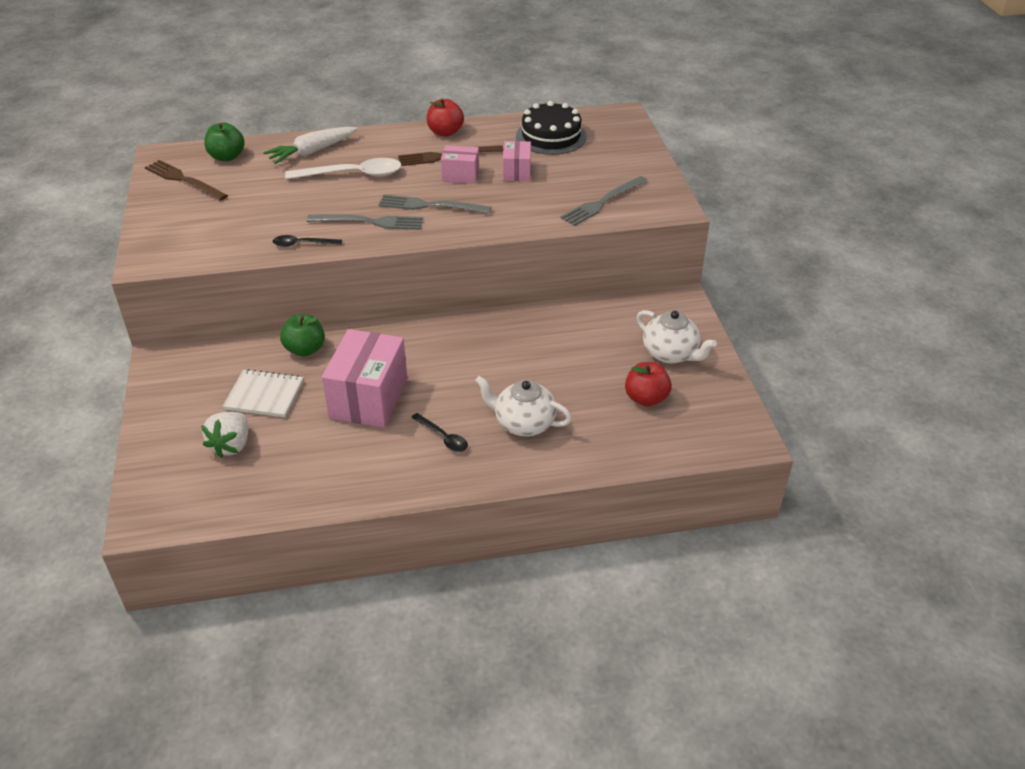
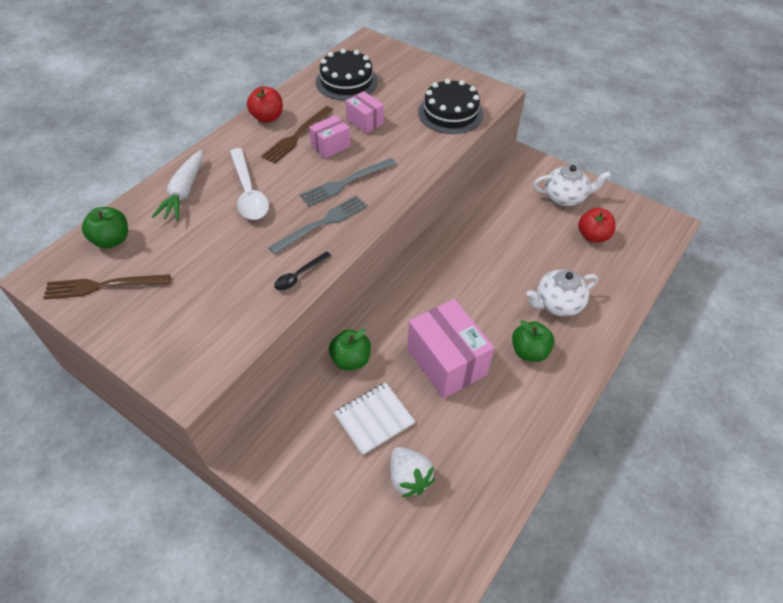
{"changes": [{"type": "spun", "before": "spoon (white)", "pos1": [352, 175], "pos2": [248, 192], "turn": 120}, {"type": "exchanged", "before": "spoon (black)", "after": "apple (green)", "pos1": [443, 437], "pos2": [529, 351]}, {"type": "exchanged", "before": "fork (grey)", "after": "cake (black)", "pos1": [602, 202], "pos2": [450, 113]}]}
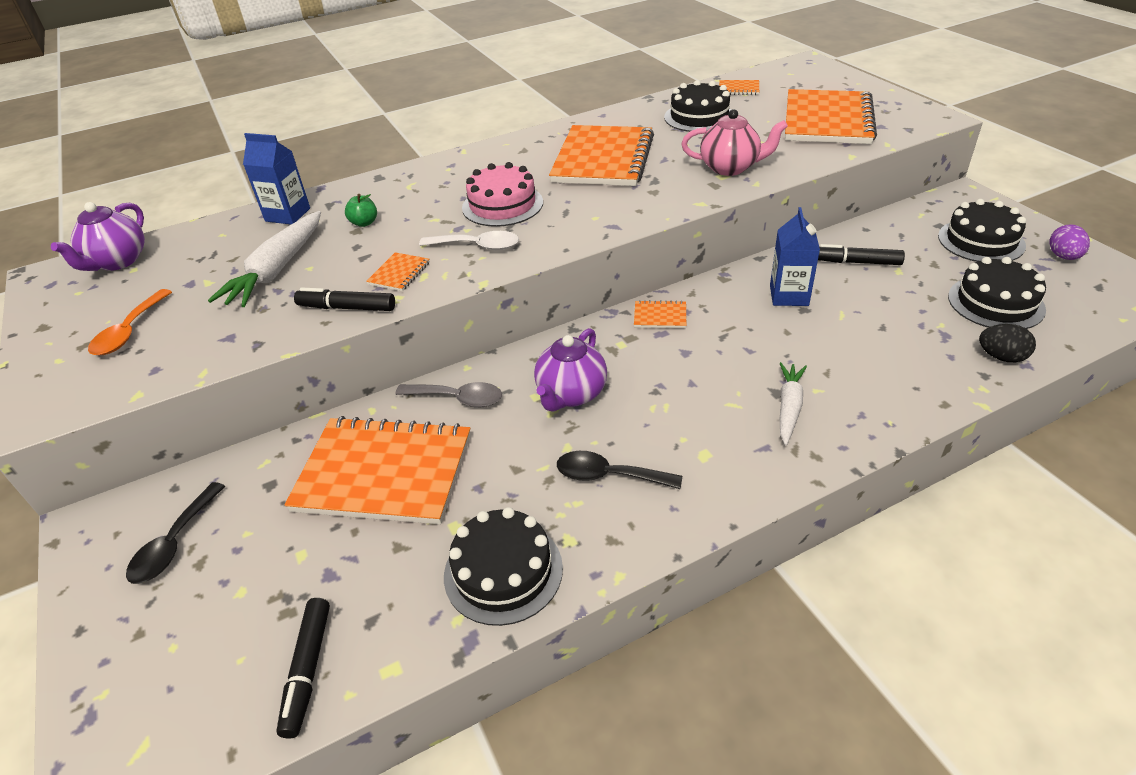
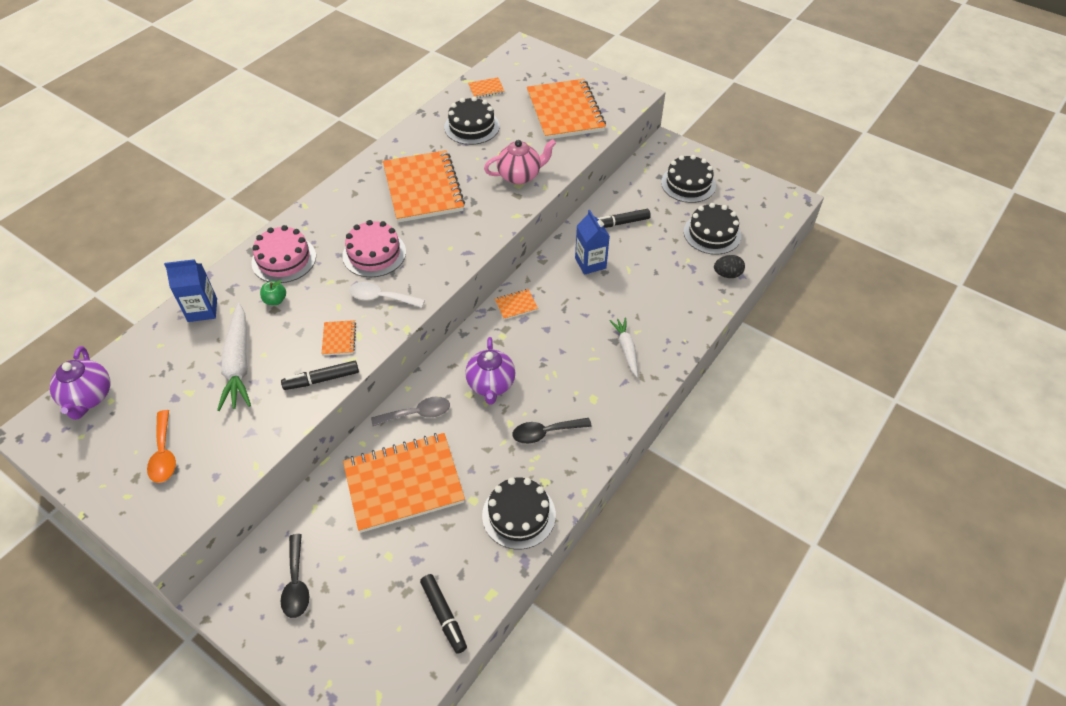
{"changes": [{"type": "spun", "before": "spoon (white)", "pos1": [477, 246], "pos2": [381, 297], "turn": -150}, {"type": "missing", "before": "egg (purple)", "pos1": [1063, 256]}, {"type": "appeared", "after": "cake (pink)", "pos2": [284, 259]}]}
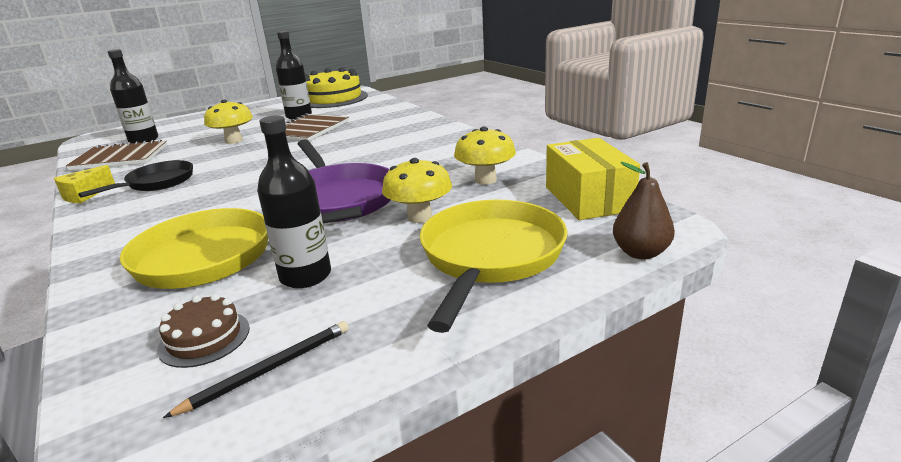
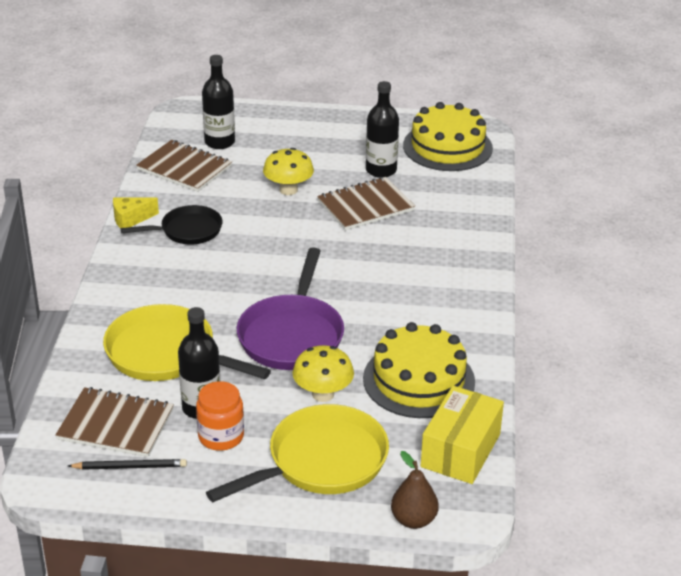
{"changes": [{"type": "exchanged", "before": "cake (brown)", "after": "notebook (brown)", "pos1": [204, 338], "pos2": [116, 424]}, {"type": "exchanged", "before": "mushroom (yellow)", "after": "cake (yellow)", "pos1": [485, 180], "pos2": [419, 380]}, {"type": "appeared", "after": "jar (orange)", "pos2": [221, 436]}]}
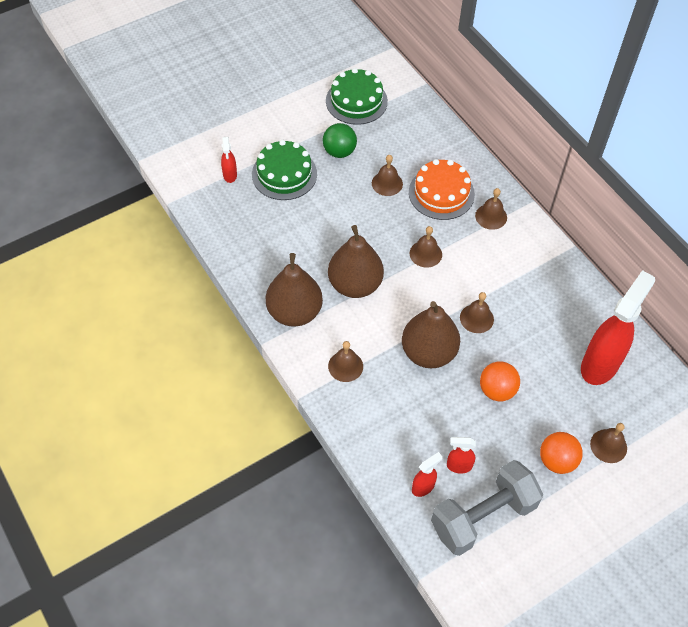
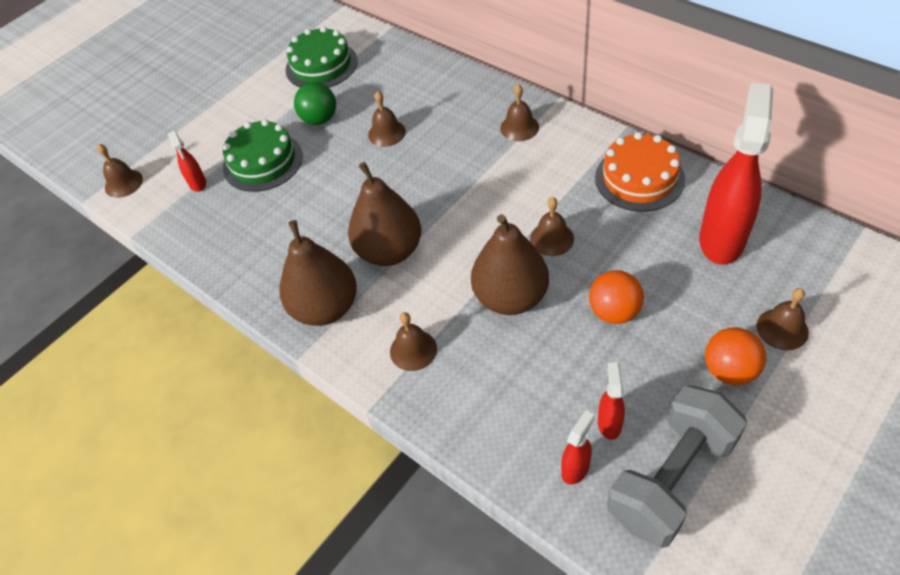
{"changes": [{"type": "relocated", "before": "cake (orange)", "pos1": [441, 193], "pos2": [639, 178]}, {"type": "relocated", "before": "bell (brown)", "pos1": [425, 253], "pos2": [123, 183]}, {"type": "spun", "before": "spray bottle (red)", "pos1": [458, 466], "pos2": [609, 423], "turn": 105}]}
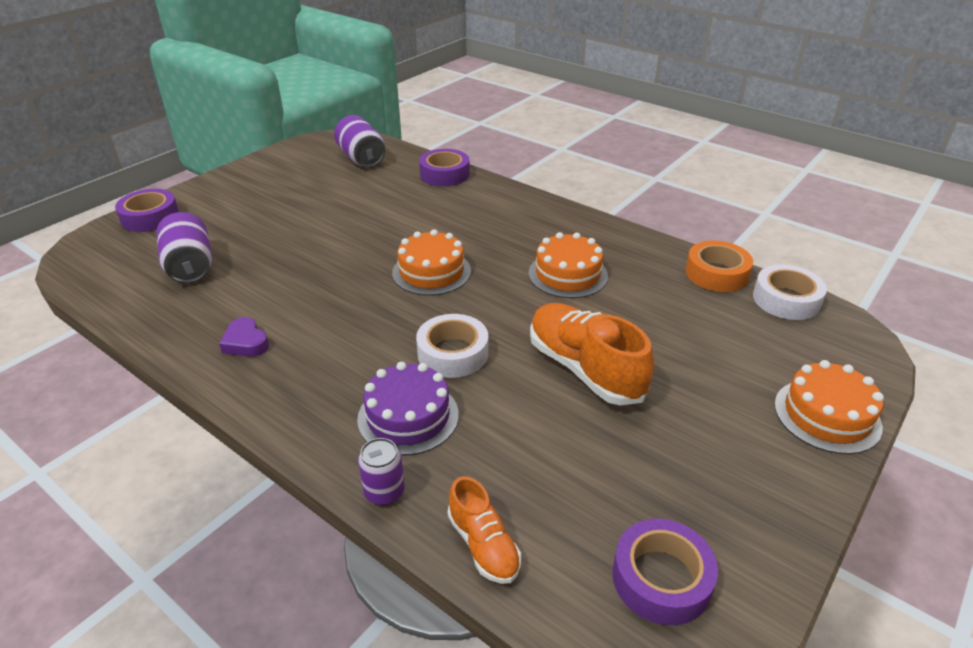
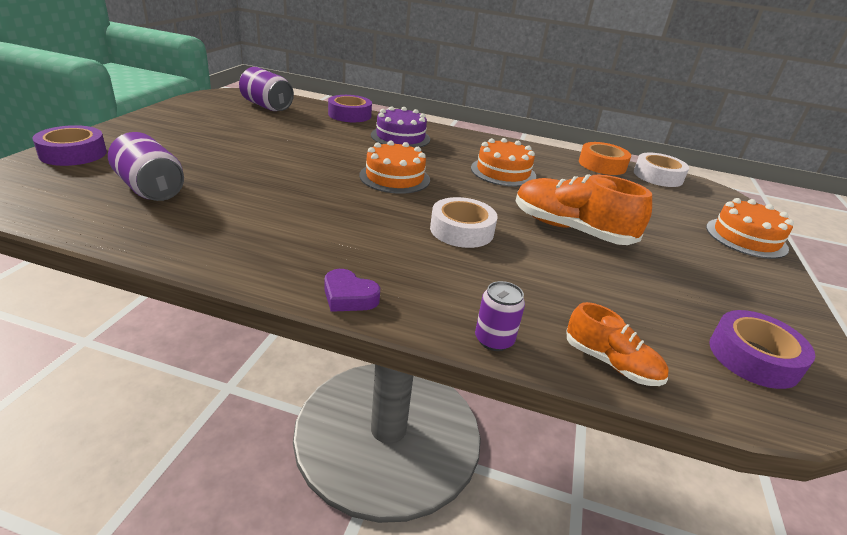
{"changes": [{"type": "relocated", "before": "heart (purple)", "pos1": [246, 342], "pos2": [349, 296]}, {"type": "relocated", "before": "cake (purple)", "pos1": [408, 416], "pos2": [400, 137]}]}
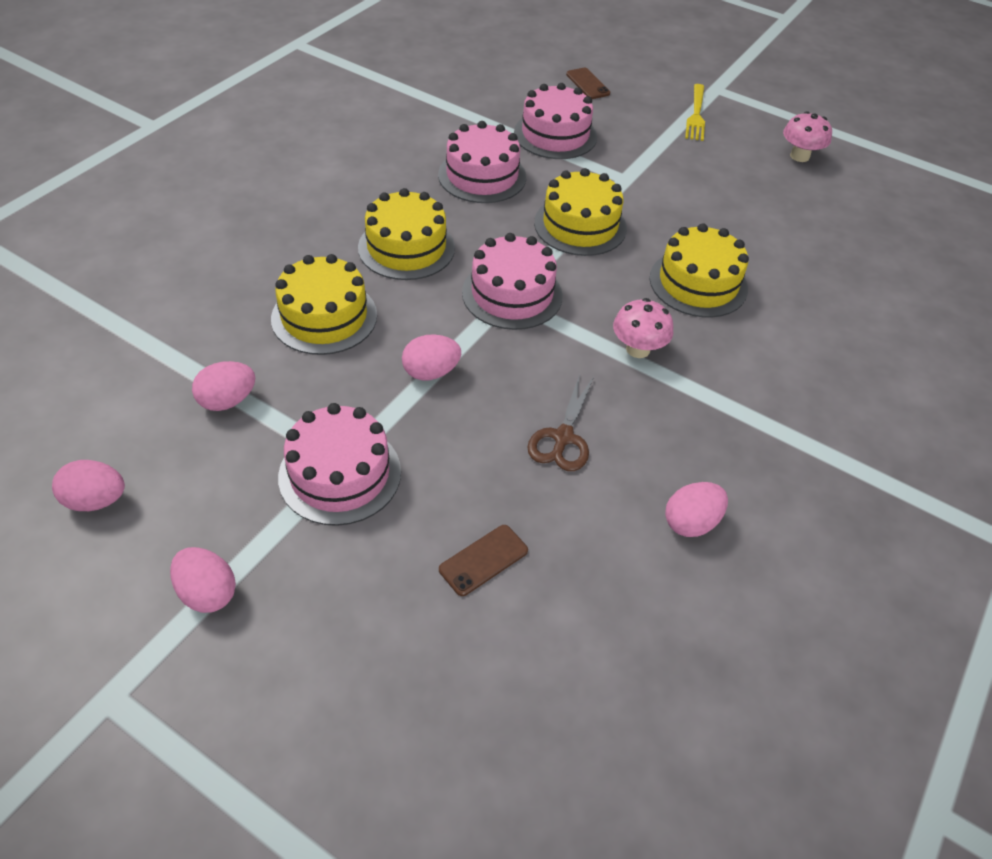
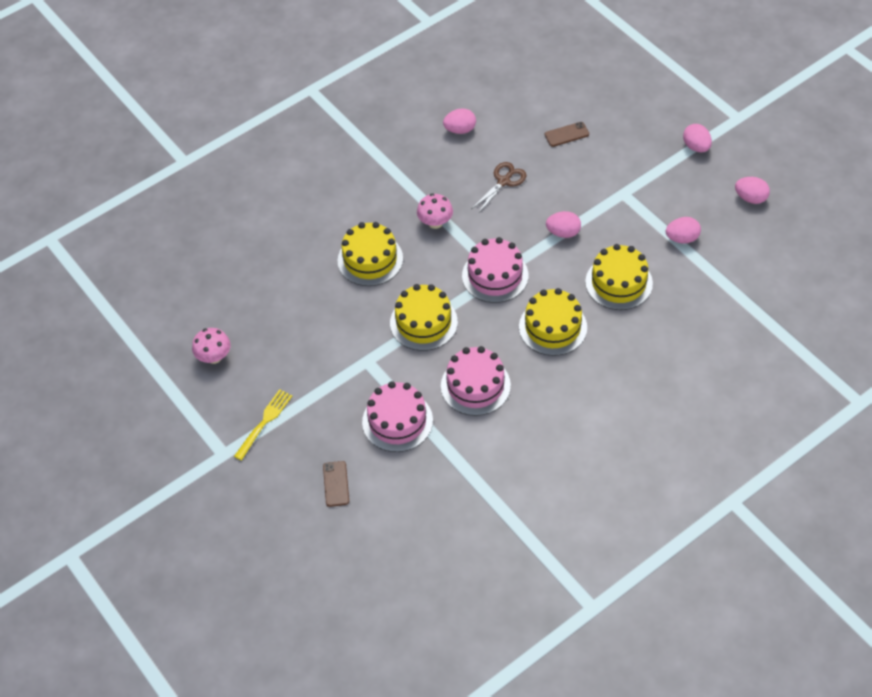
{"changes": [{"type": "missing", "before": "cake (pink)", "pos1": [340, 474]}]}
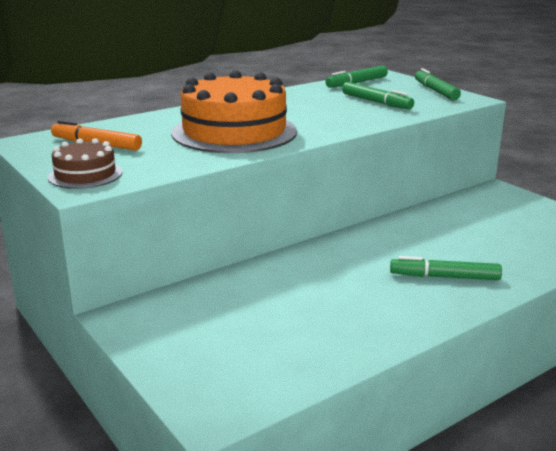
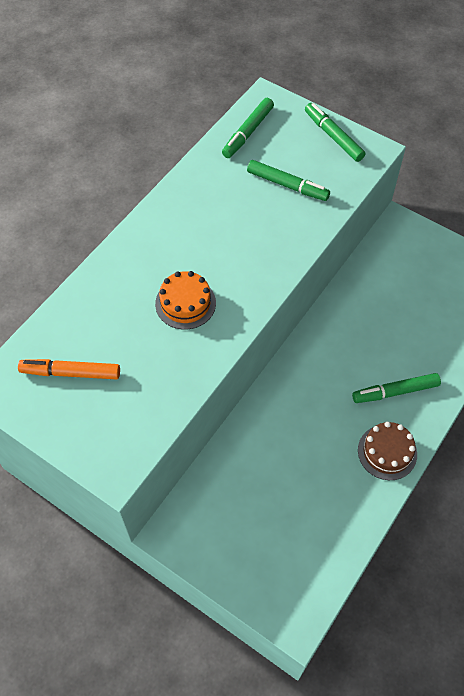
{"changes": [{"type": "relocated", "before": "cake (brown)", "pos1": [85, 174], "pos2": [387, 452]}, {"type": "size", "before": "cake (orange)", "pos1": [234, 132], "pos2": [185, 303], "scale": 0.49}]}
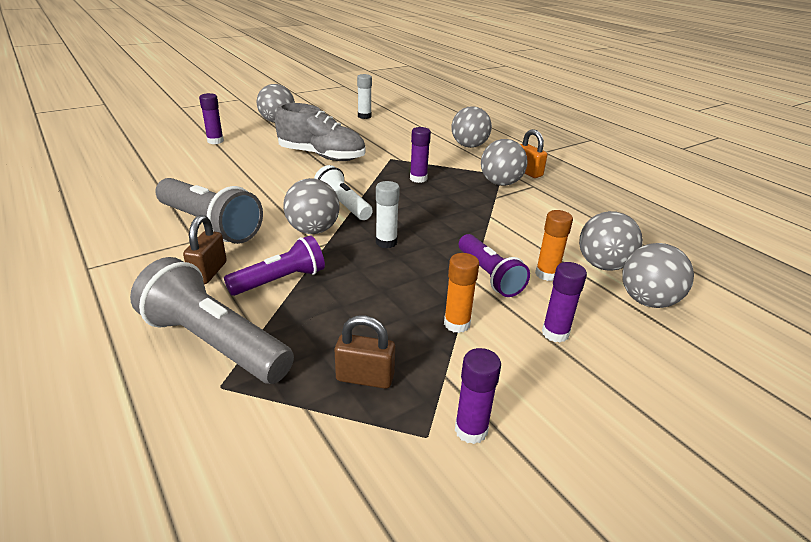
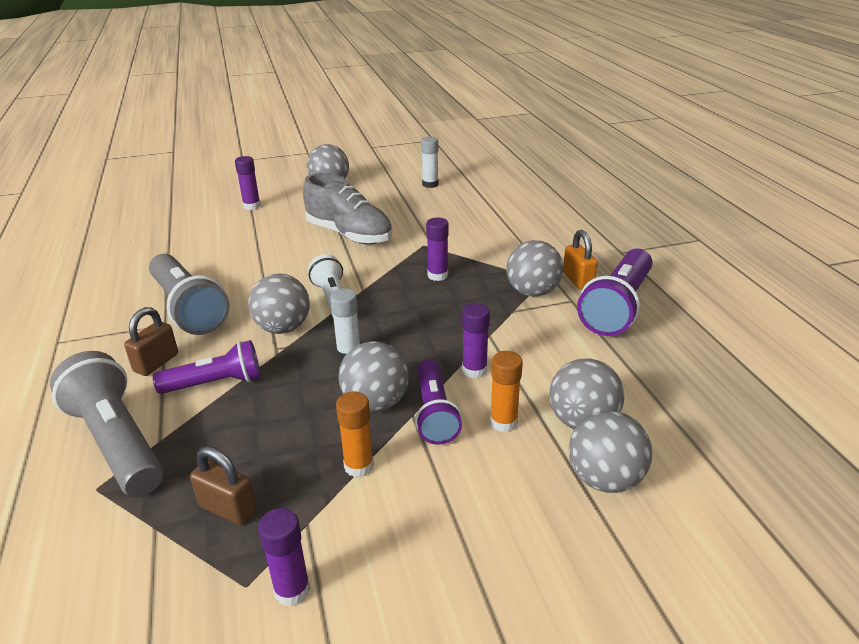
{"changes": [{"type": "relocated", "before": "ball (grey)", "pos1": [469, 146], "pos2": [375, 403]}, {"type": "relocated", "before": "glue stick (purple)", "pos1": [555, 333], "pos2": [474, 370]}, {"type": "appeared", "after": "flashlight (purple)", "pos2": [617, 307]}]}
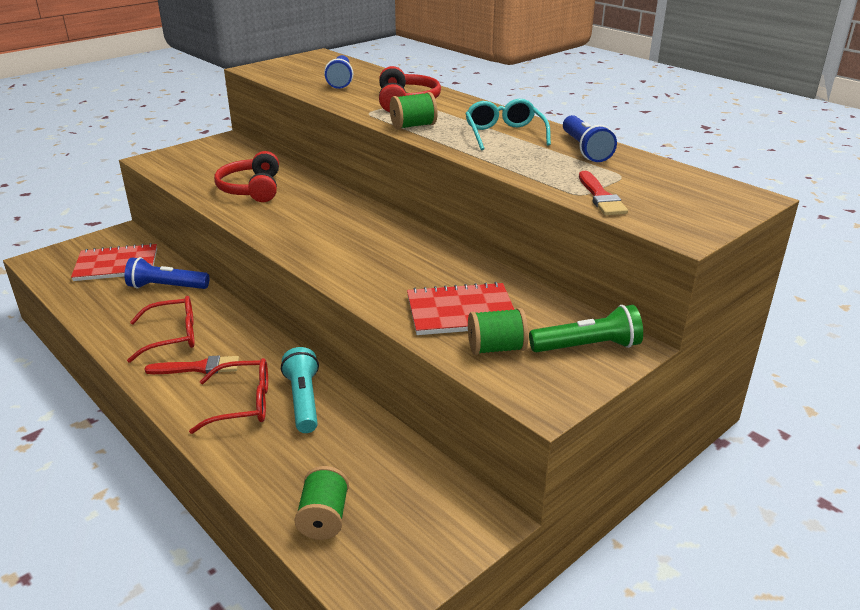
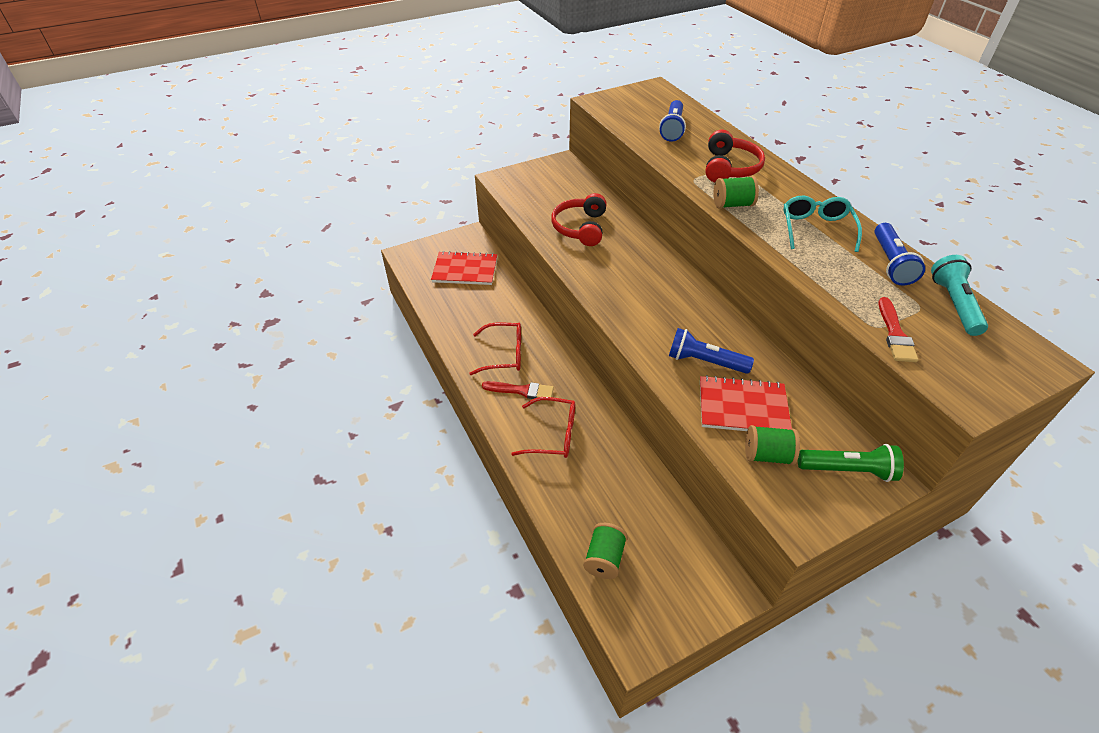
{"changes": [{"type": "relocated", "before": "flashlight (blue)", "pos1": [166, 287], "pos2": [705, 362]}, {"type": "relocated", "before": "flashlight (turquoise)", "pos1": [303, 401], "pos2": [954, 304]}]}
